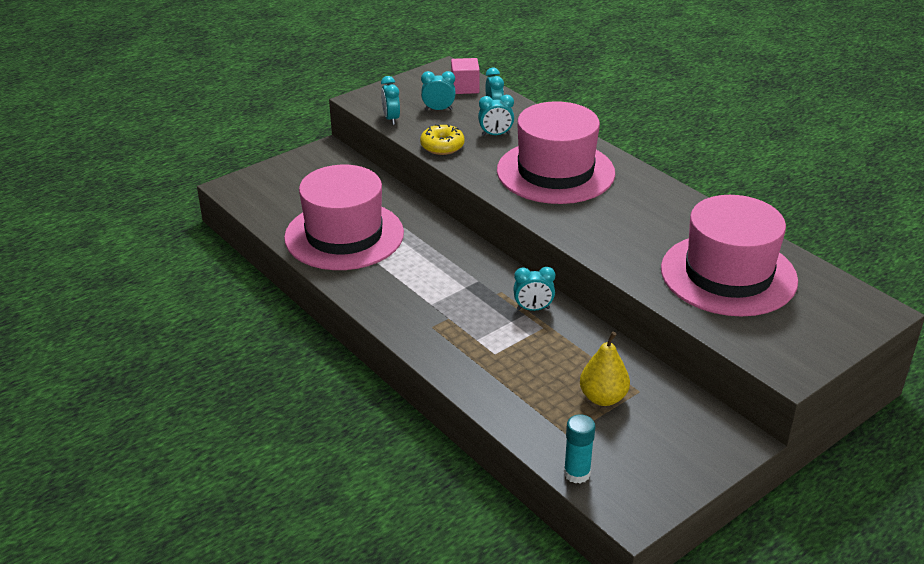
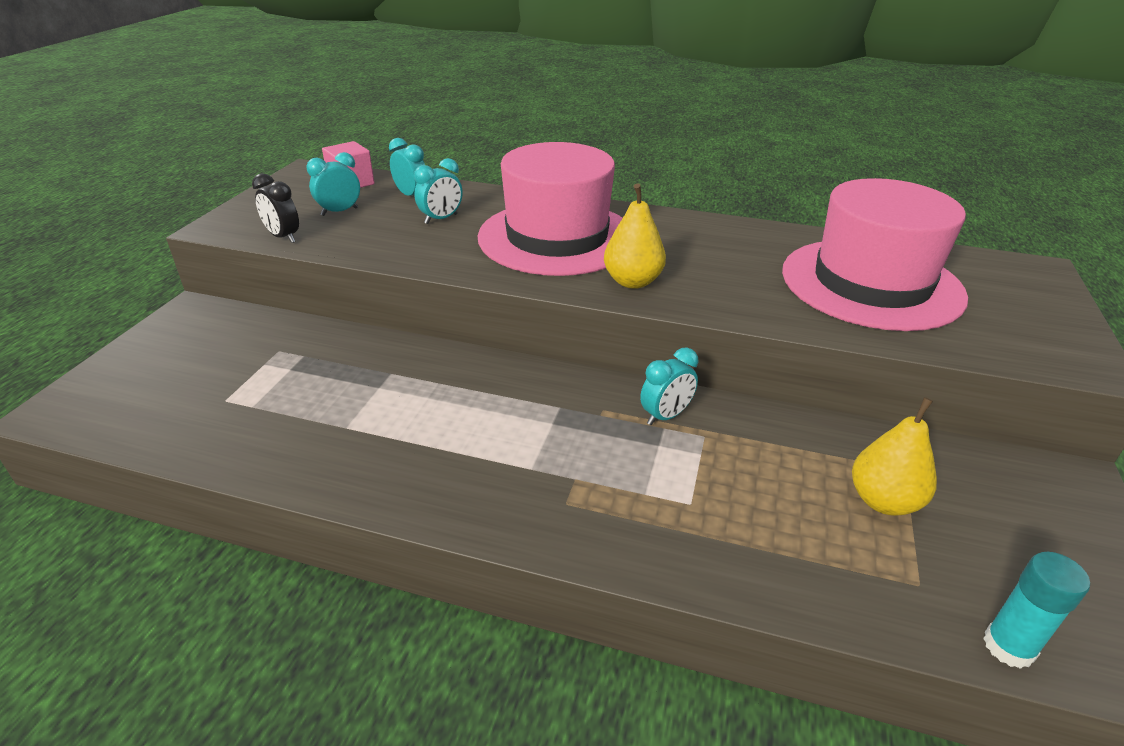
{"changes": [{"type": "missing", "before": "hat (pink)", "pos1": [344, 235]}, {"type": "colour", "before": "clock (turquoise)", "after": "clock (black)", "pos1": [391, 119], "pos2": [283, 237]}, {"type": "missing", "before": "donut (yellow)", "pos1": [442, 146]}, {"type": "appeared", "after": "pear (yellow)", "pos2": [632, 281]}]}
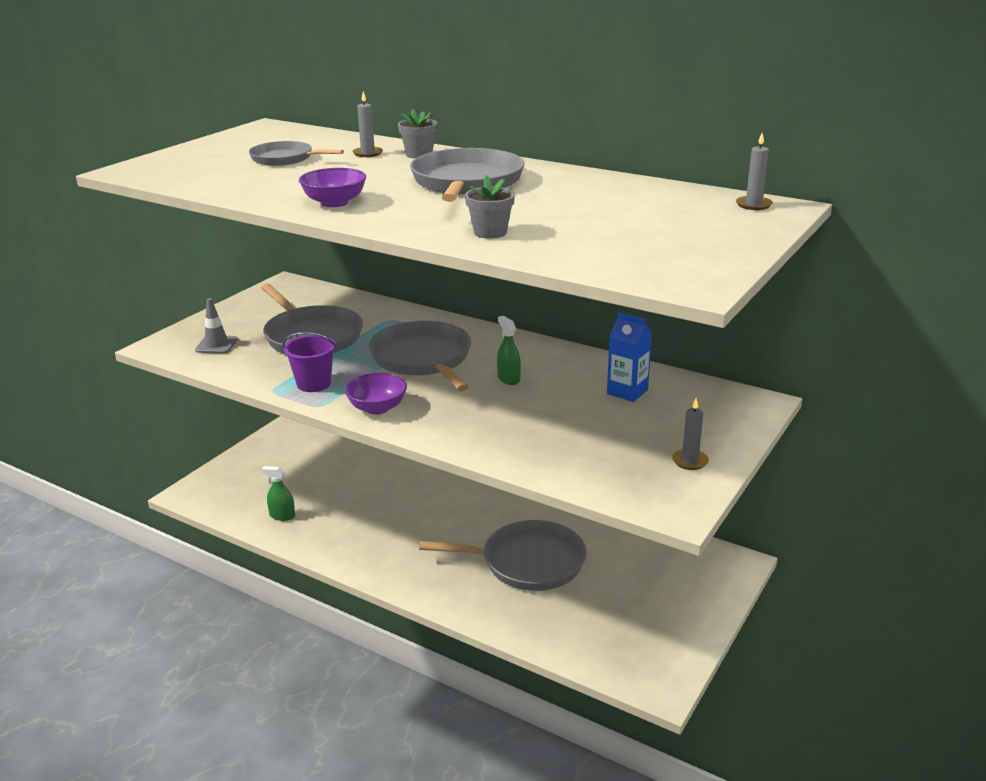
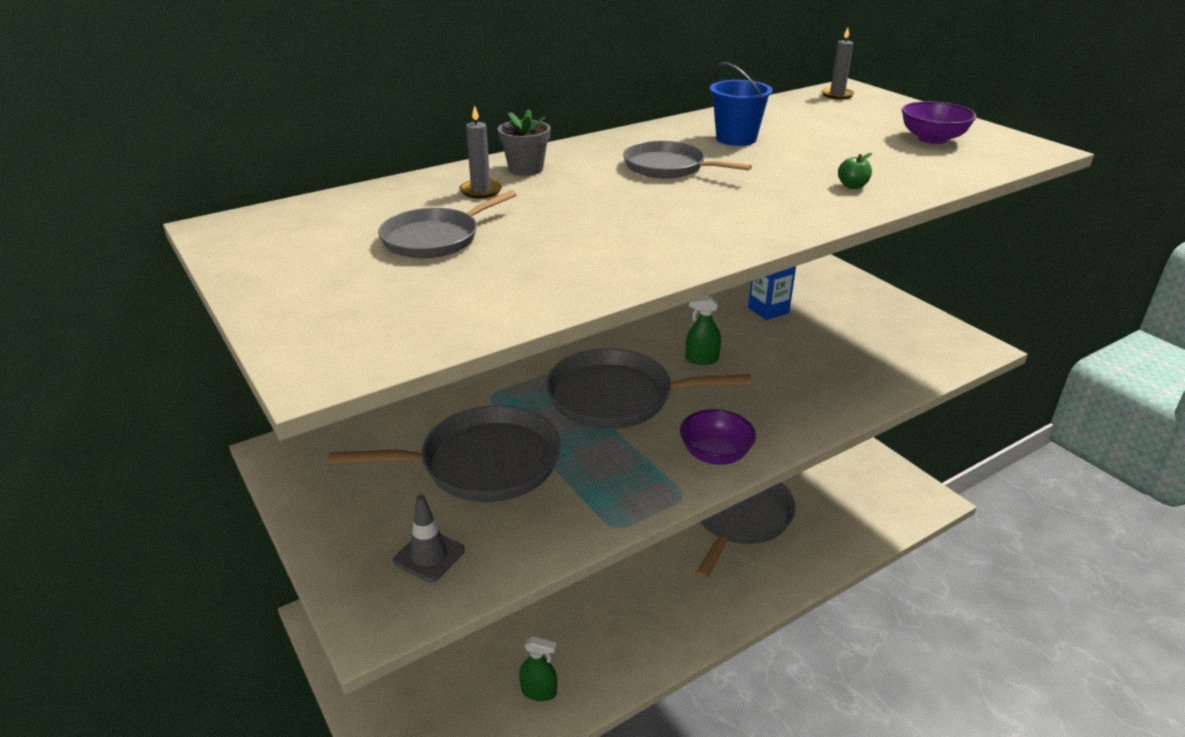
{"changes": [{"type": "spun", "before": "spray bottle (green)", "pos1": [282, 516], "pos2": [539, 691], "turn": -120}, {"type": "missing", "before": "bucket (purple)", "pos1": [314, 384]}, {"type": "relocated", "before": "bowl (purple)", "pos1": [335, 203], "pos2": [932, 139]}, {"type": "size", "before": "pan (grey)", "pos1": [466, 183], "pos2": [668, 167], "scale": 0.59}, {"type": "exchanged", "before": "flower pot (grey)", "after": "apple (green)", "pos1": [490, 233], "pos2": [852, 186]}, {"type": "missing", "before": "candle (grey)", "pos1": [690, 461]}, {"type": "appeared", "after": "bucket (blue)", "pos2": [736, 139]}]}
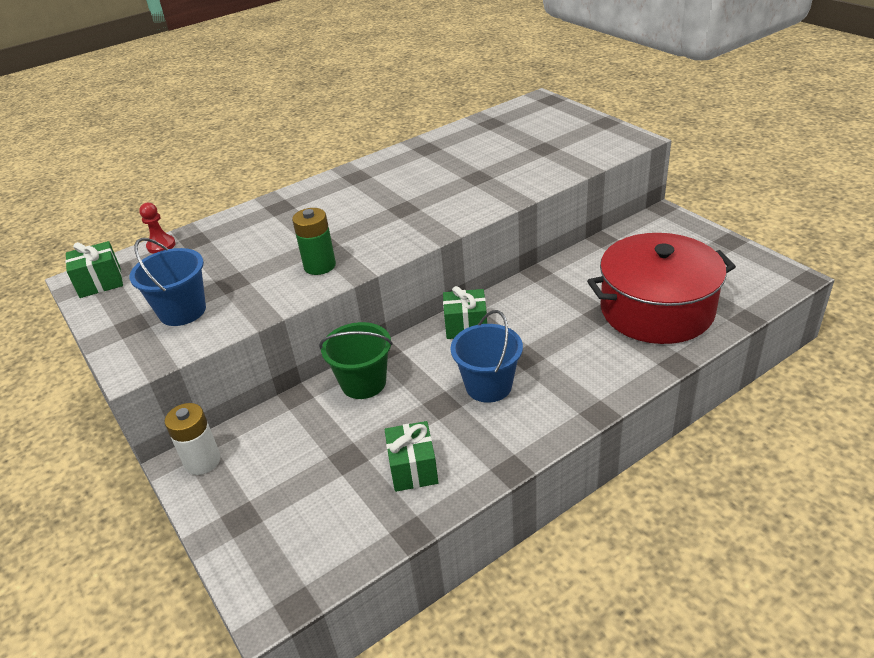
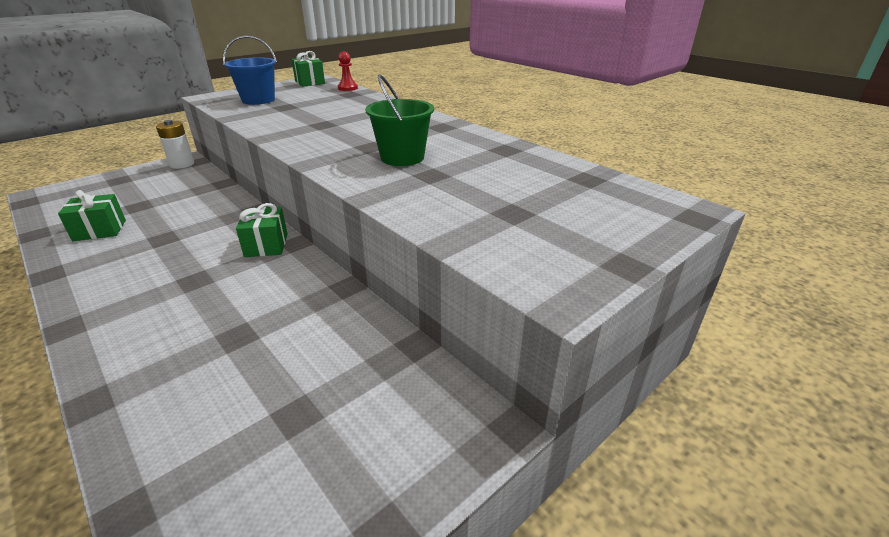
{"changes": [{"type": "missing", "before": "battery (green)", "pos1": [320, 266]}, {"type": "relocated", "before": "bucket (green)", "pos1": [363, 383], "pos2": [402, 157]}, {"type": "missing", "before": "bucket (blue)", "pos1": [488, 386]}, {"type": "missing", "before": "pot (red)", "pos1": [656, 310]}]}
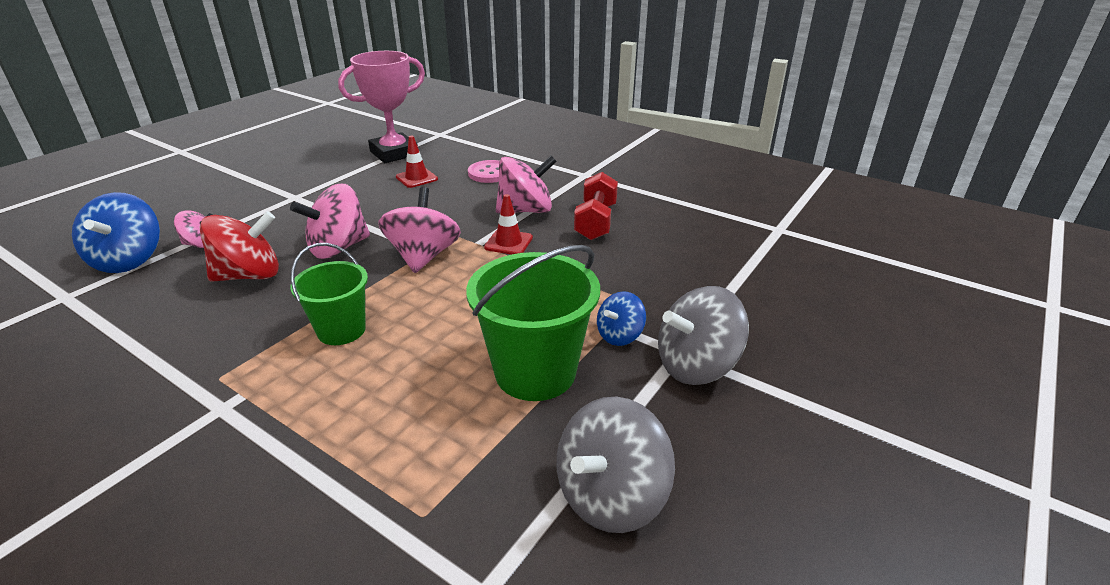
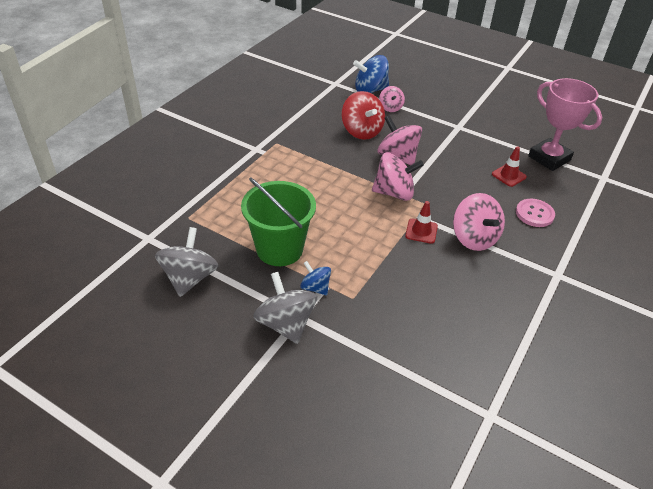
{"changes": [{"type": "missing", "before": "bucket (green)", "pos1": [341, 330]}, {"type": "spun", "before": "spinning top (grey)", "pos1": [610, 496], "pos2": [189, 278], "turn": 60}, {"type": "missing", "before": "dumbbell (red)", "pos1": [596, 222]}]}
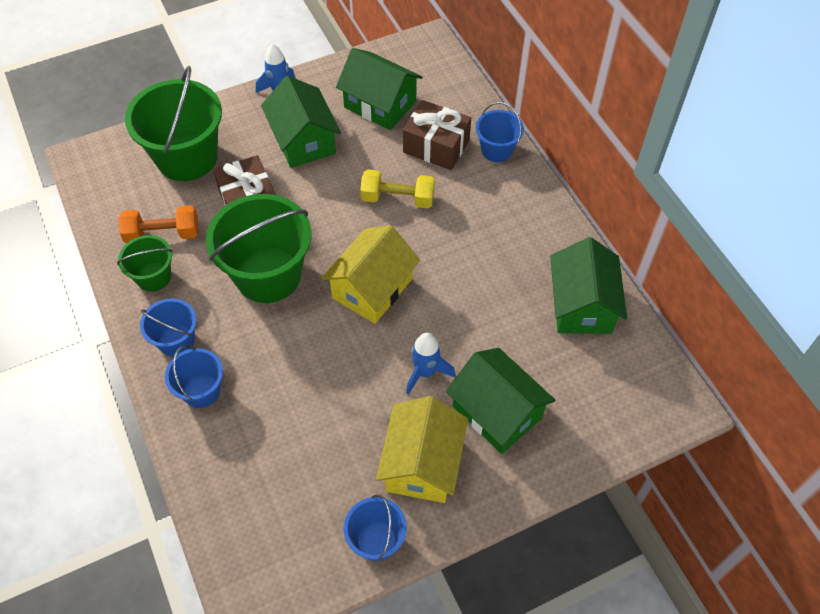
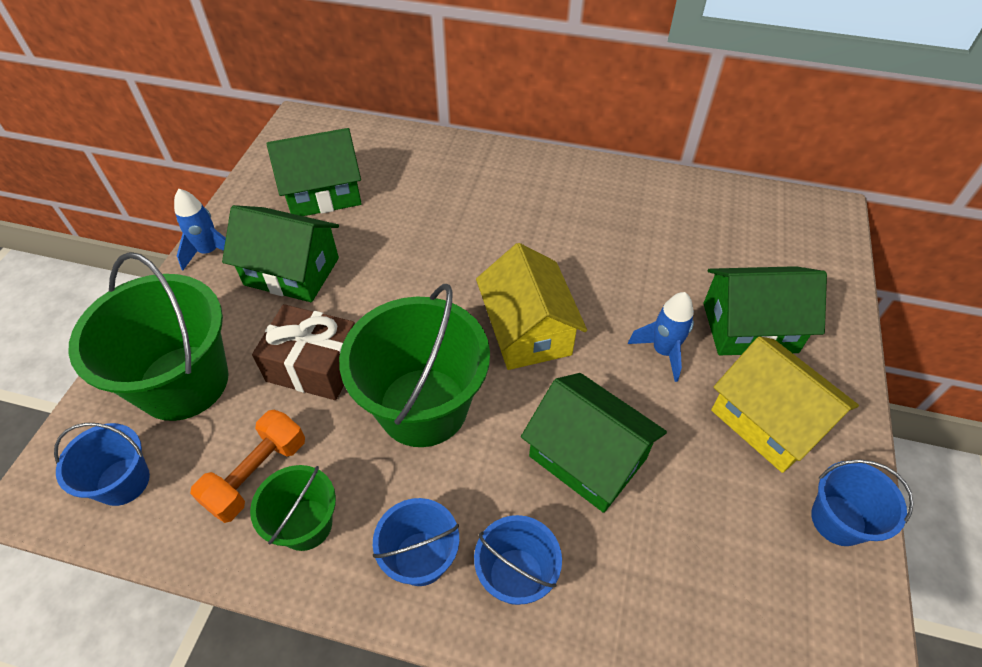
{"changes": [{"type": "missing", "before": "dumbbell (yellow)", "pos1": [398, 199]}, {"type": "missing", "before": "gift (brown)", "pos1": [436, 146]}, {"type": "relocated", "before": "bucket (blue)", "pos1": [497, 150], "pos2": [123, 481]}, {"type": "relocated", "before": "house (green)", "pos1": [582, 305], "pos2": [587, 457]}]}
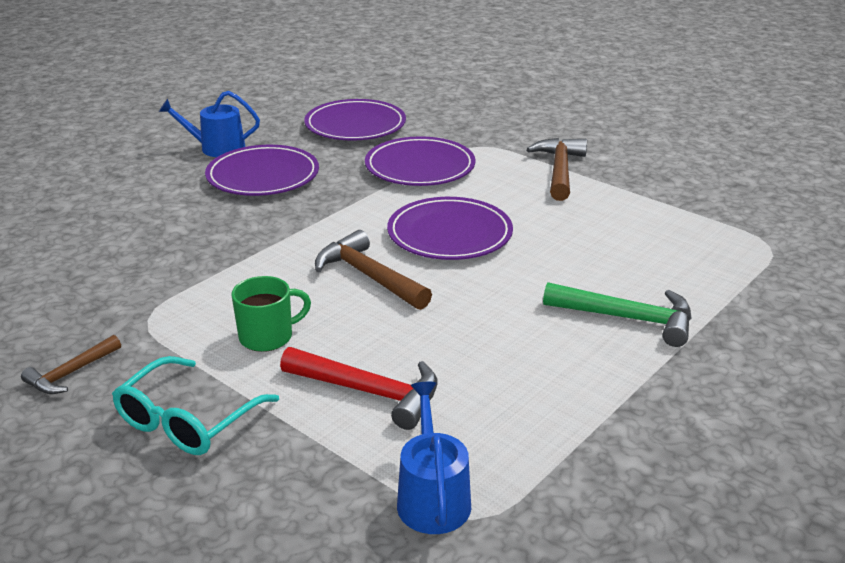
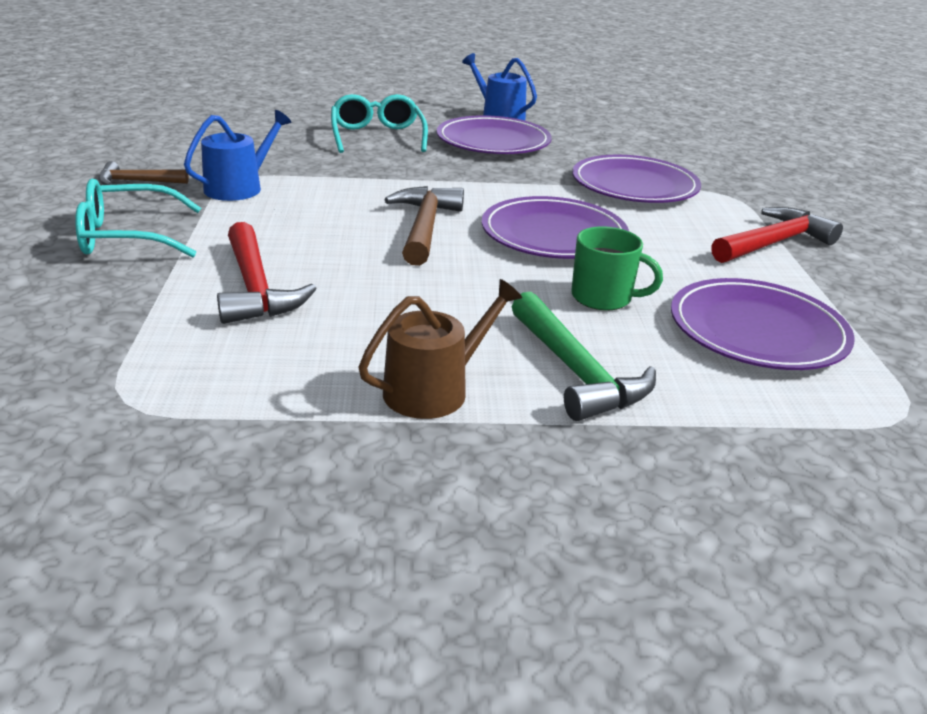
{"changes": [{"type": "relocated", "before": "mug (green)", "pos1": [268, 337], "pos2": [603, 298]}, {"type": "relocated", "before": "plate (purple)", "pos1": [355, 125], "pos2": [757, 331]}, {"type": "relocated", "before": "watering can (blue)", "pos1": [432, 497], "pos2": [239, 187]}, {"type": "colour", "before": "hammer (brown)", "after": "hammer (red)", "pos1": [559, 170], "pos2": [774, 243]}, {"type": "appeared", "after": "glasses (turquoise)", "pos2": [377, 136]}, {"type": "appeared", "after": "watering can (brown)", "pos2": [434, 389]}]}
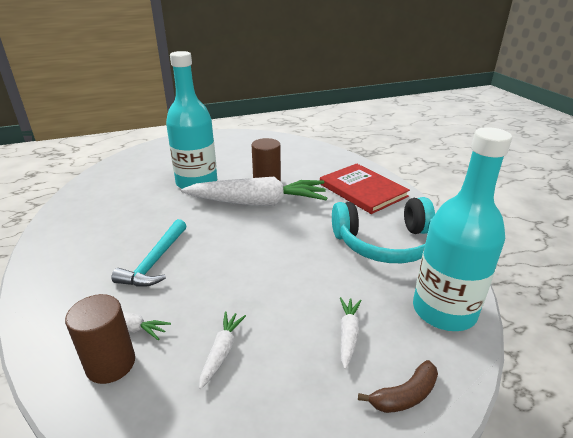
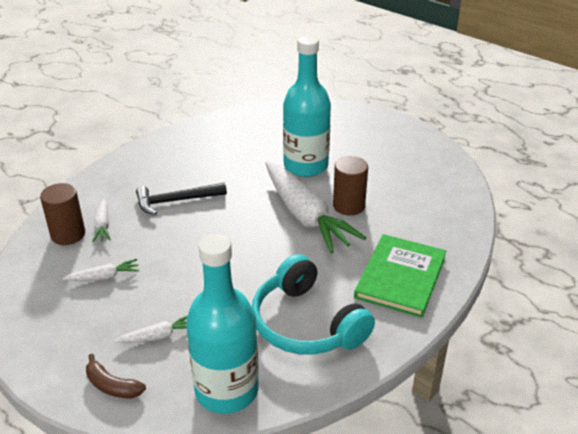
{"changes": [{"type": "colour", "before": "hammer (turquoise)", "after": "hammer (black)", "pos1": [155, 261], "pos2": [176, 201]}, {"type": "colour", "before": "book (red)", "after": "book (green)", "pos1": [362, 190], "pos2": [400, 277]}]}
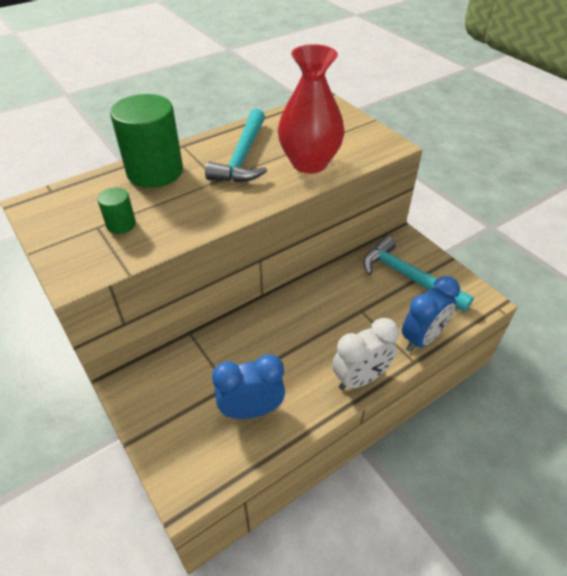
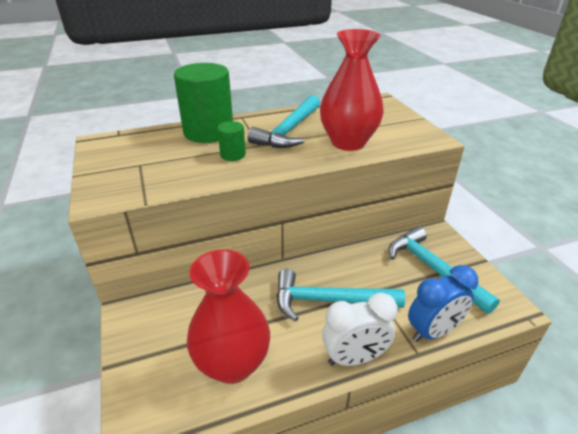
{"changes": [{"type": "relocated", "before": "cylinder (green)", "pos1": [121, 224], "pos2": [233, 155]}, {"type": "exchanged", "before": "clock (blue)", "after": "vase (red)", "pos1": [251, 410], "pos2": [232, 364]}, {"type": "appeared", "after": "hammer (turquoise)", "pos2": [328, 300]}]}
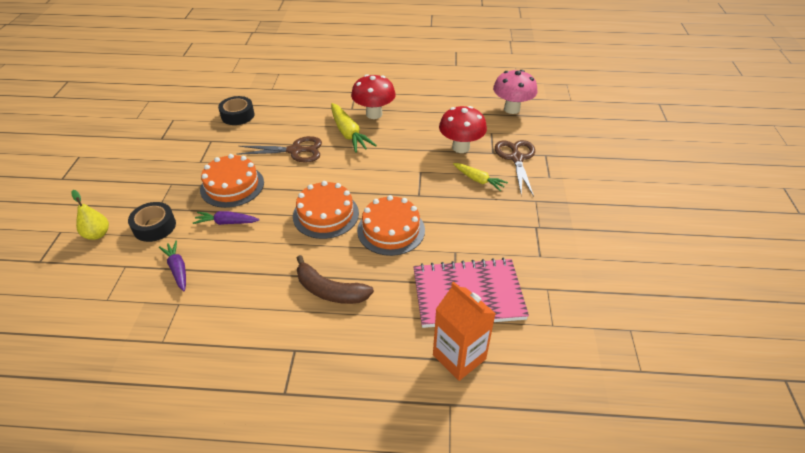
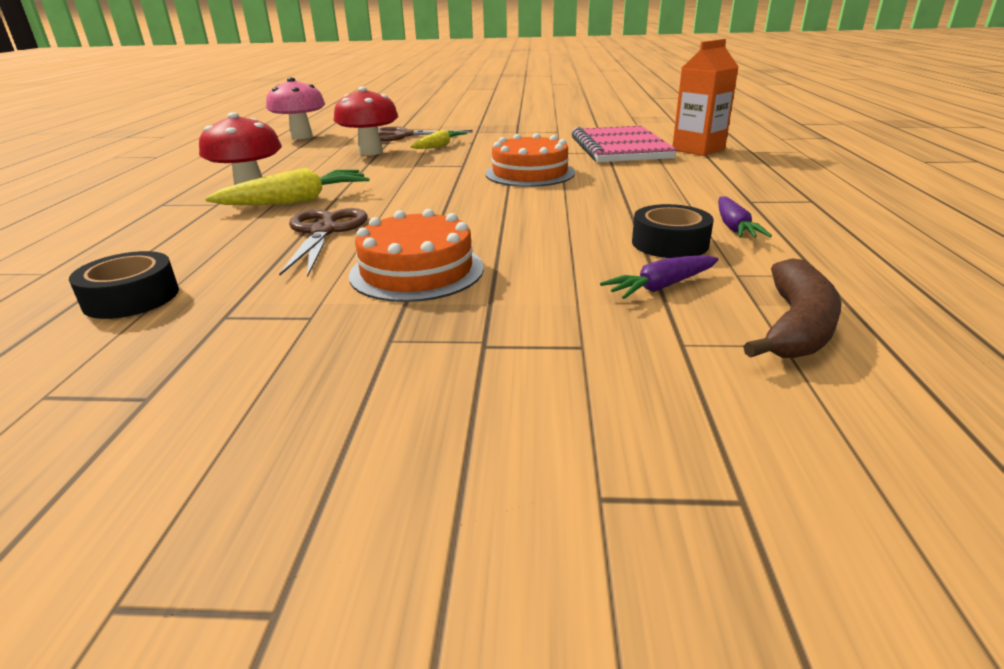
{"changes": [{"type": "missing", "before": "pear (yellow)", "pos1": [97, 234]}, {"type": "relocated", "before": "tape (black)", "pos1": [154, 226], "pos2": [669, 243]}, {"type": "relocated", "before": "carrot (purple)", "pos1": [226, 222], "pos2": [734, 227]}, {"type": "missing", "before": "cake (orange)", "pos1": [326, 214]}, {"type": "relocated", "before": "banana (brown)", "pos1": [330, 290], "pos2": [795, 326]}]}
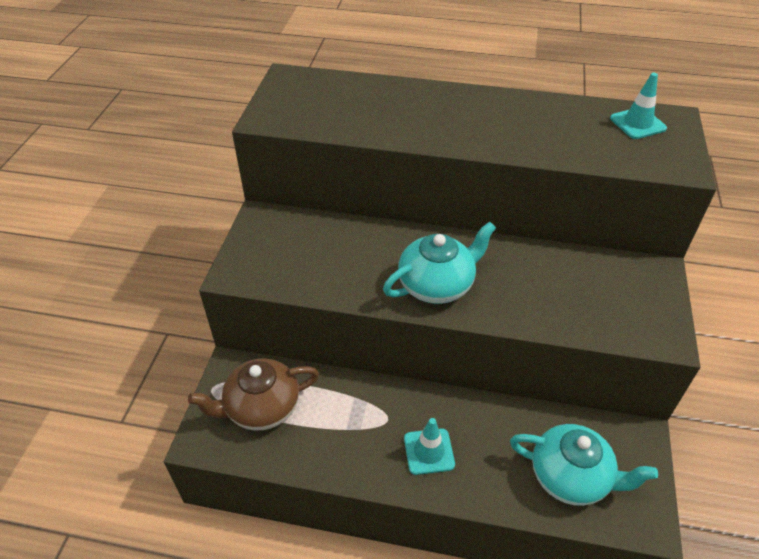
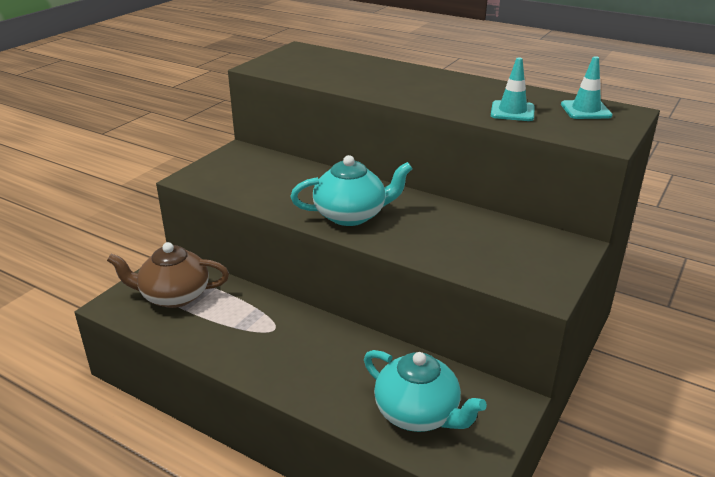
{"changes": [{"type": "relocated", "before": "traffic cone (turquoise)", "pos1": [429, 451], "pos2": [512, 111]}]}
